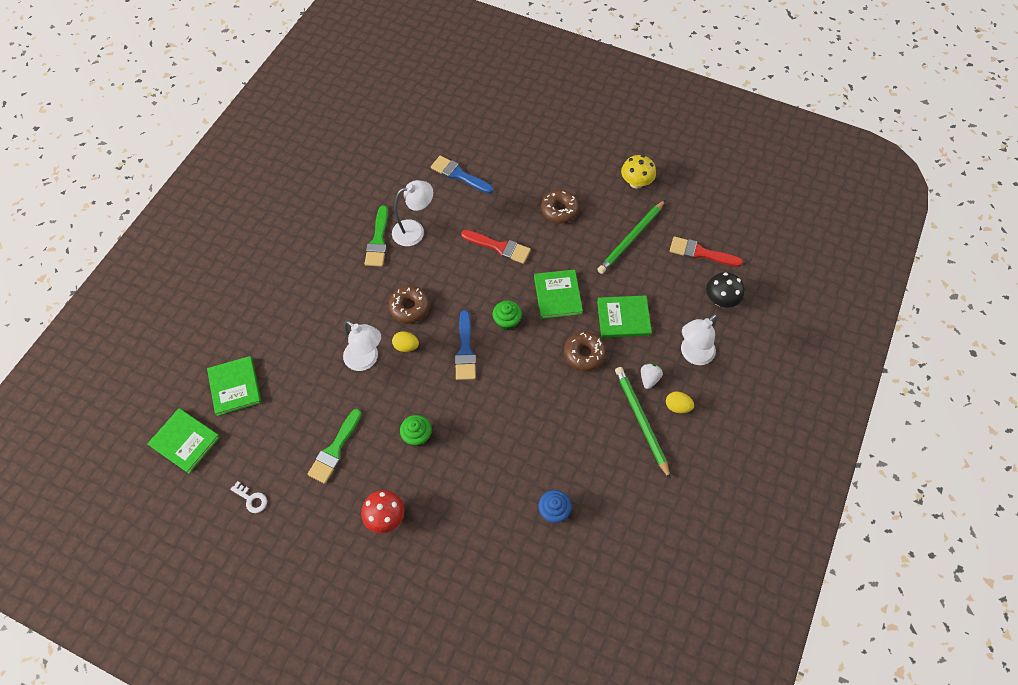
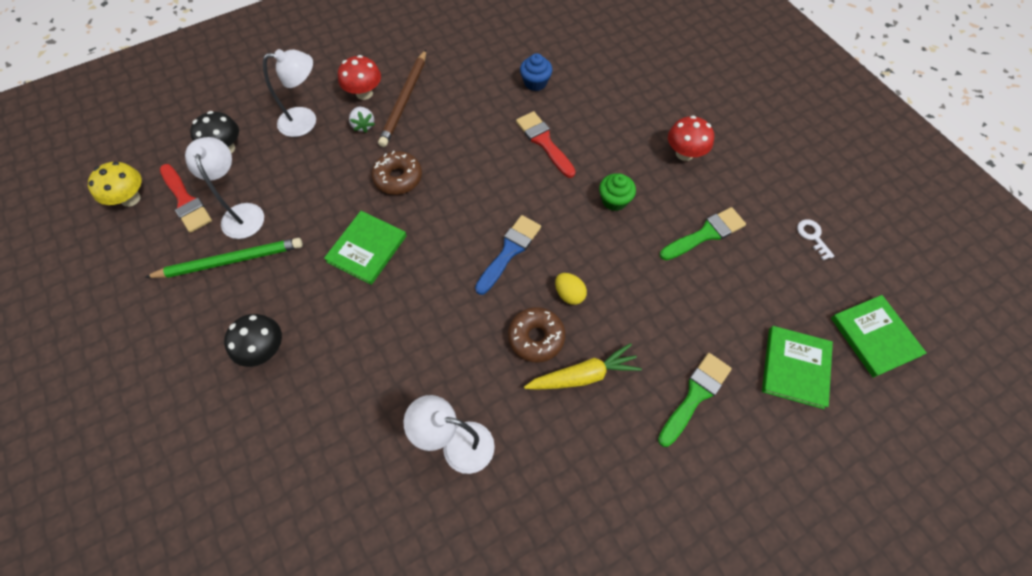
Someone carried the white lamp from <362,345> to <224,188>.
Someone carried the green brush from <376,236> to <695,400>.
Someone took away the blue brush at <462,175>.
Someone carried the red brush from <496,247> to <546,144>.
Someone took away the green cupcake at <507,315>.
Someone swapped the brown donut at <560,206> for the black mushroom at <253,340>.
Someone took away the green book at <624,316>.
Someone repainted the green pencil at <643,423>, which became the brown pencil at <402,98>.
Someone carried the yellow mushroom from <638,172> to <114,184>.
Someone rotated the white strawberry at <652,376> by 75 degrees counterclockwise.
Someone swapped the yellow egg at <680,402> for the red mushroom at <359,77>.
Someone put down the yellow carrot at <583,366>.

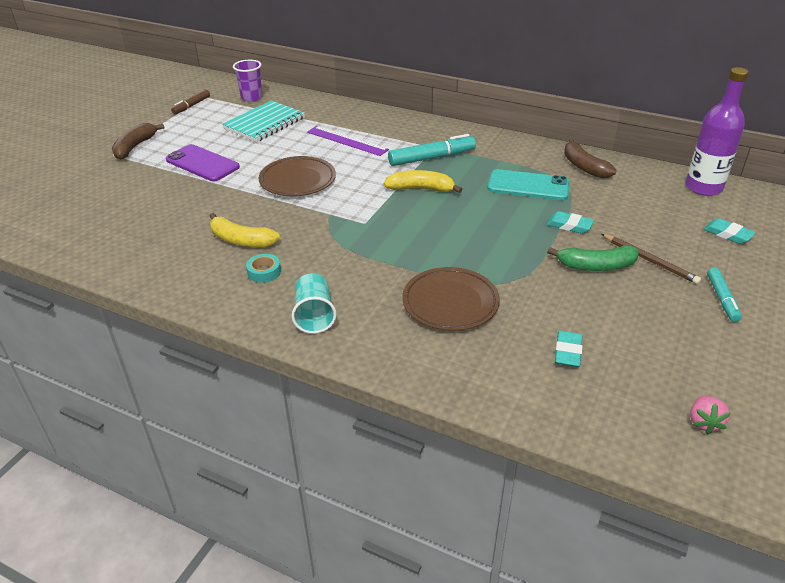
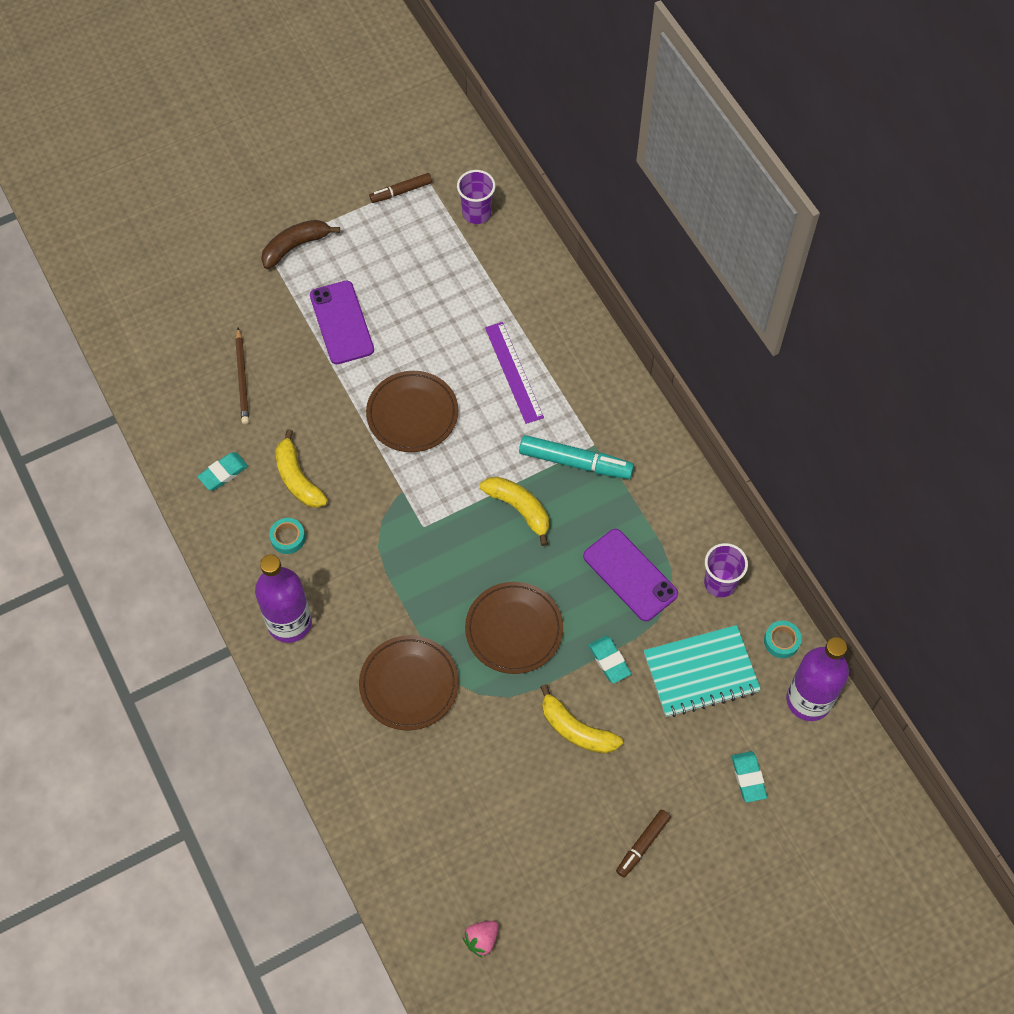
Someone carried the turquoise notebook from <263,121> to <702,671>.
Someone swapped the turquoise cup at <314,303> for the purple bottle at <283,599>.
Someone repainted the turquoise phone at <529,184>, which became the purple phone at <630,575>.
Someone repainted the green banana at <593,258>, which became the yellow banana at <581,719>.
Someone carried the turquoise eraser from <569,349> to <222,471>.
Someone swapped the brown banana at <590,158> for the purple cup at <726,570>.
Someone carried the brown pencil from <651,259> to <242,376>.
Someone repainted the turquoise marker at <724,295>, which became the brown marker at <643,844>.
Someone put down the brown plate at <514,628>.
Someone put down the turquoise tape at <783,639>.

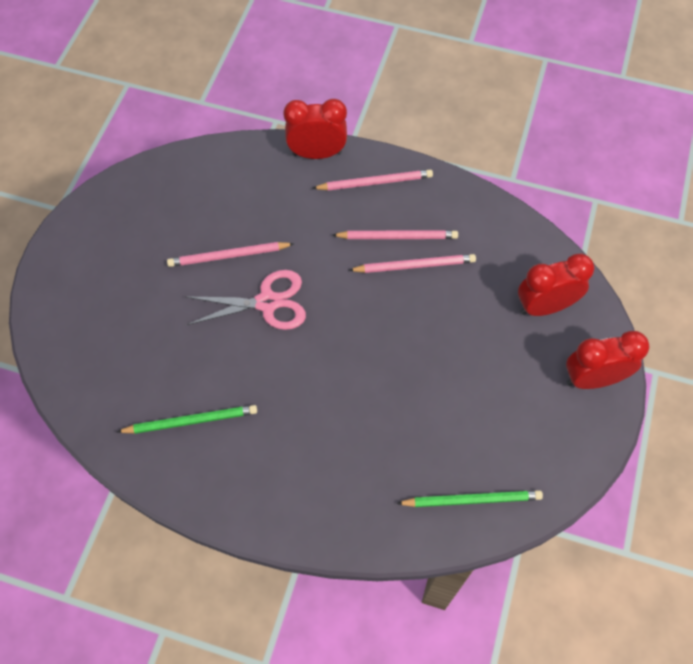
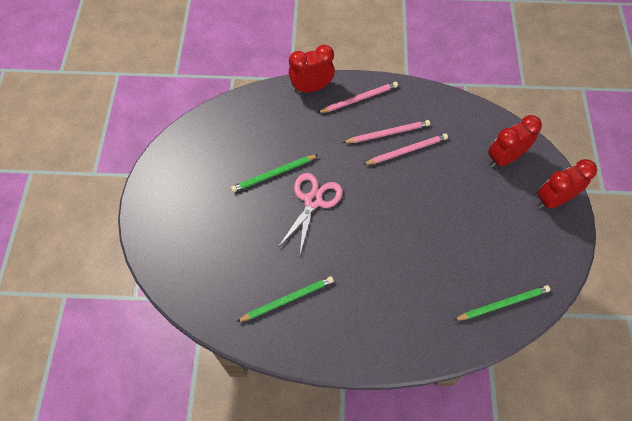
Someone repainted the pink pencil at <230,254>, which became the green pencil at <274,173>.
Someone rotated the pink scissors at <245,300> by 45 degrees counterclockwise.

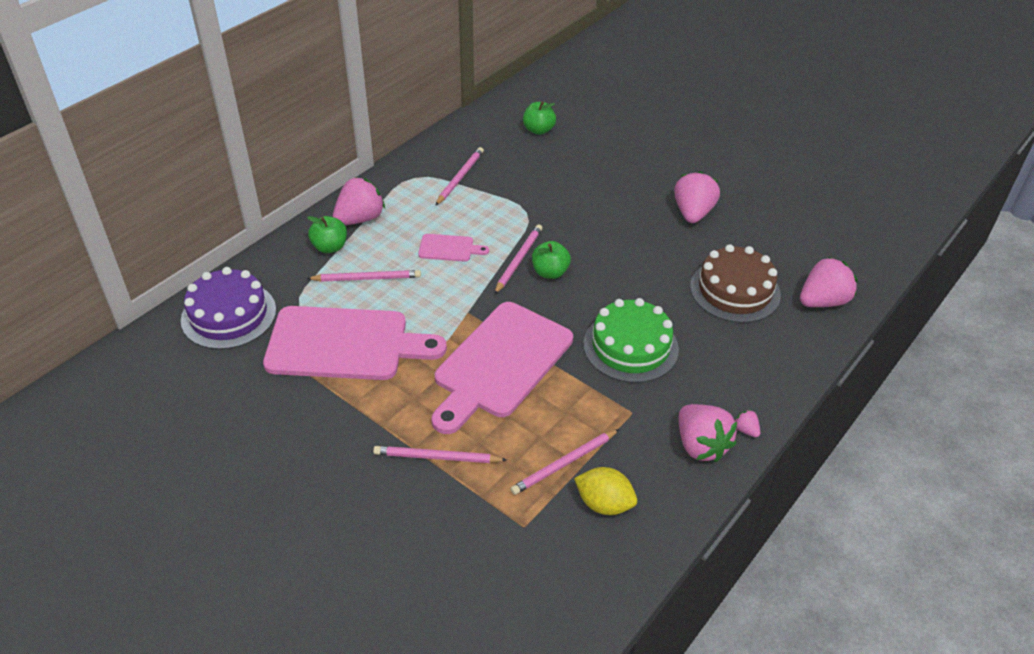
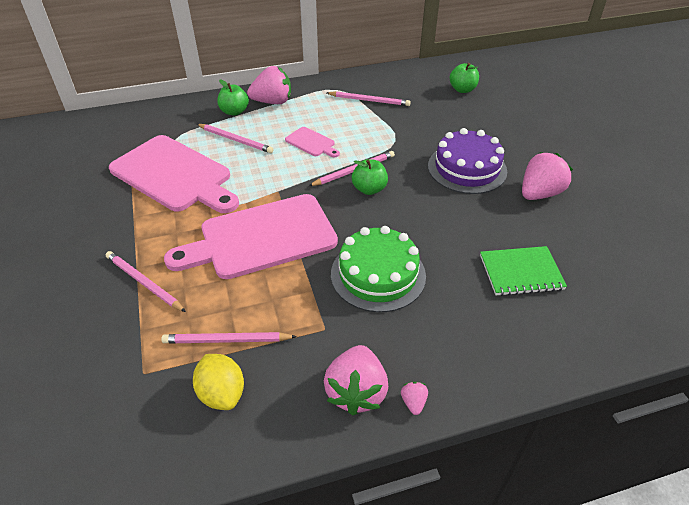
Someone carried the purple cake from <228,308> to <467,161>.
Someone rotated the pink pencil at <459,176> by 45 degrees clockwise.
Someone swapped the brown cake at <735,283> for the green notebook at <523,271>.
Someone took away the pink strawberry at <829,282>.

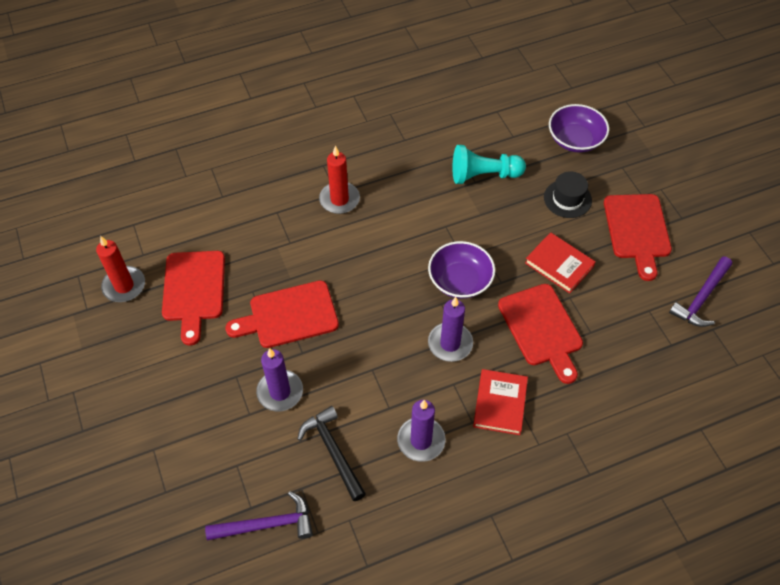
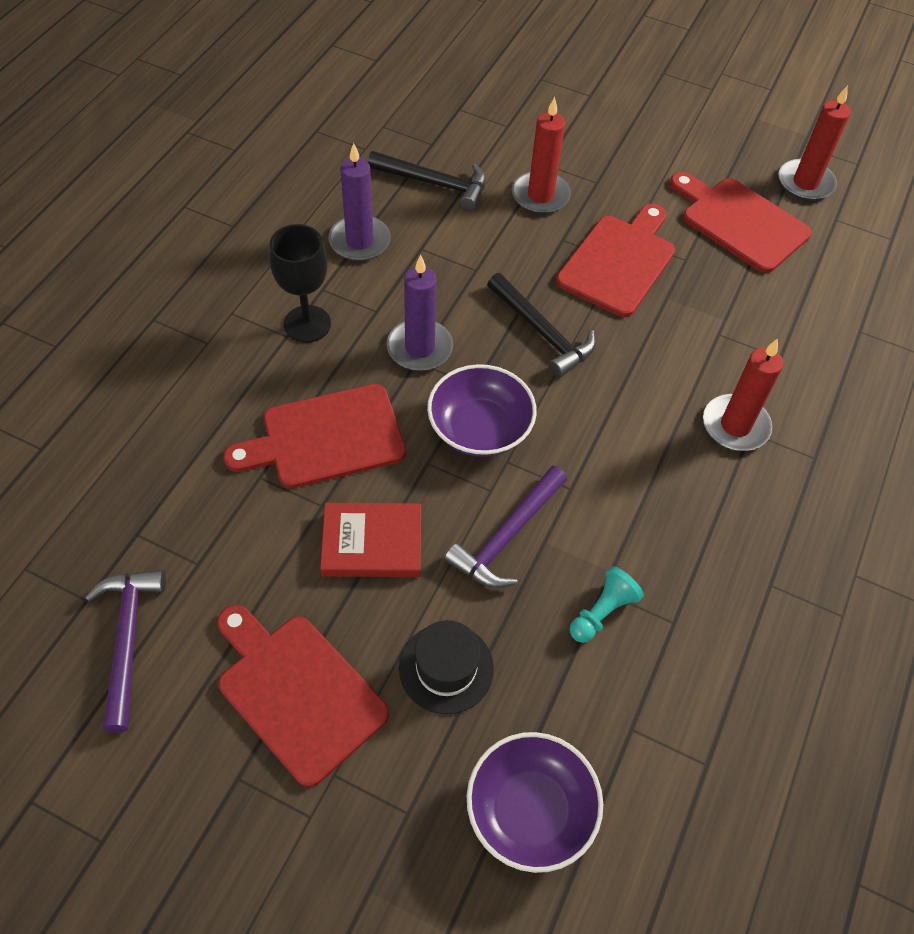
Someone carried the purple hammer from <259,515> to <505,527>.
Someone repainted the purple candle at <279,379>, which became the red candle at <541,155>.
Someone scaled the turquoise pawn at <489,164> by 0.58.
Someone swapped the red book at <500,402> for the black goblet at <300,283>.
Someone rotated the red cutting board at <540,334> by 45 degrees counterclockwise.
Someone put down the black hammer at <541,325>.

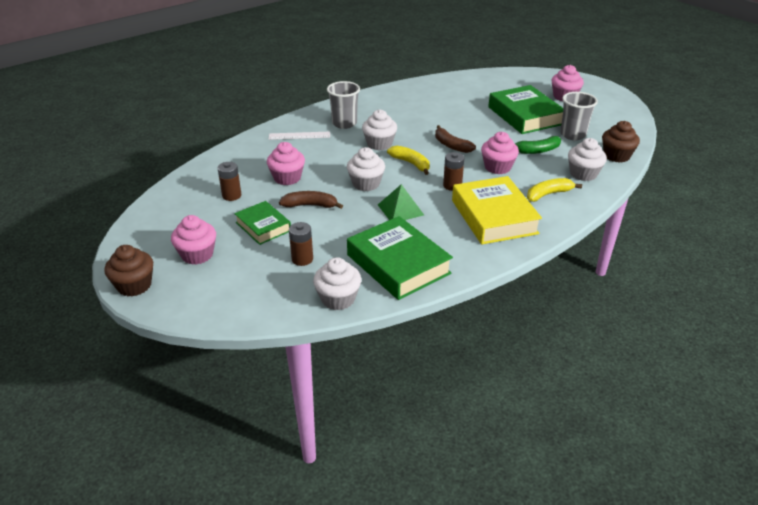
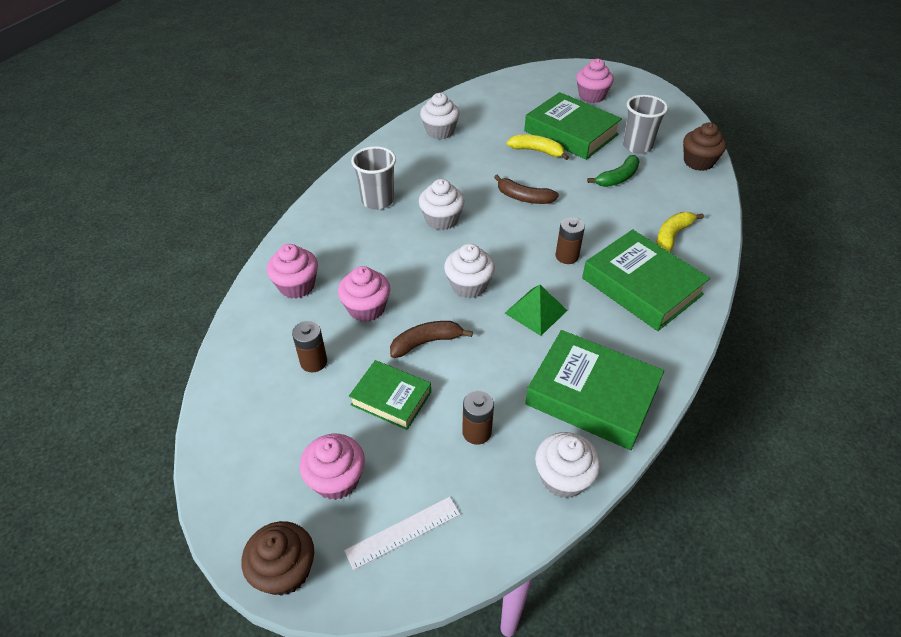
Someone carried the white ruler from <299,136> to <402,533>.
Someone carried the yellow banana from <408,160> to <538,147>.
Someone repainted the yellow book at <497,210>, which became the green book at <646,280>.
Someone carried the pink cupcake from <500,153> to <292,271>.
Someone carried the white cupcake from <587,159> to <440,116>.

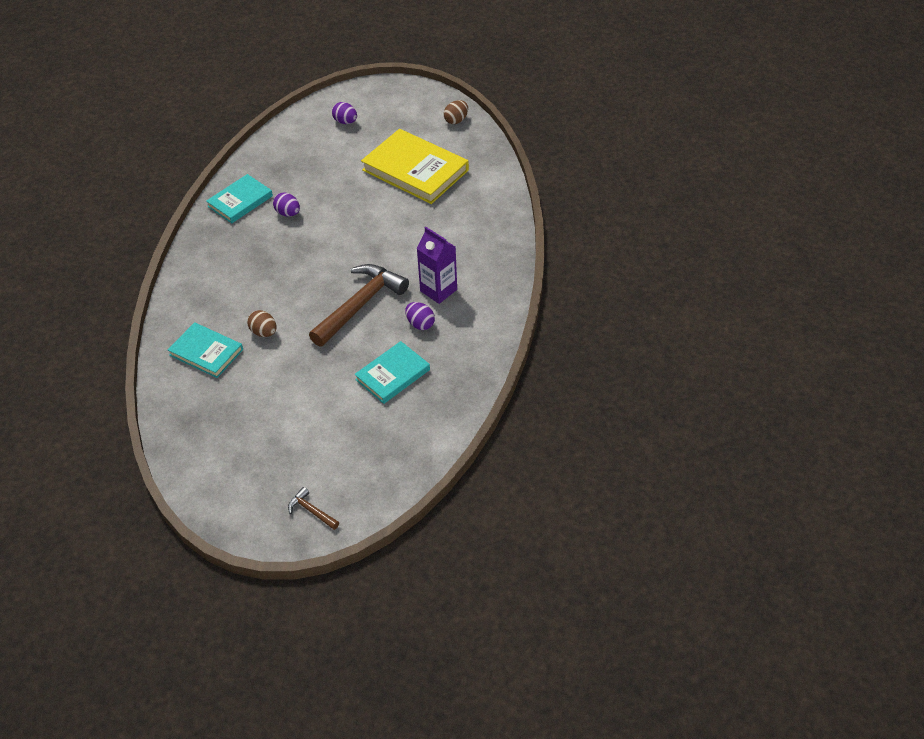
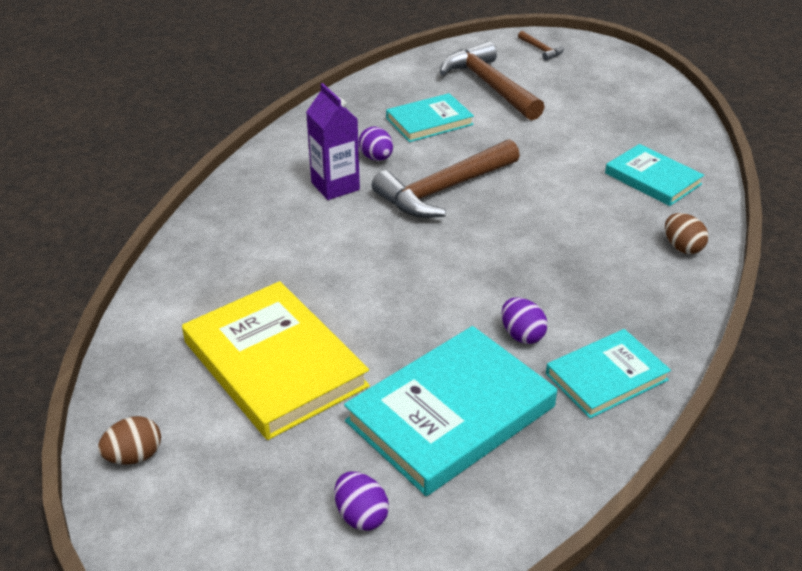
Someone carried the brown egg from <262,323> to <686,233>.
Someone put down the turquoise book at <450,411>.
Someone put down the brown hammer at <492,80>.

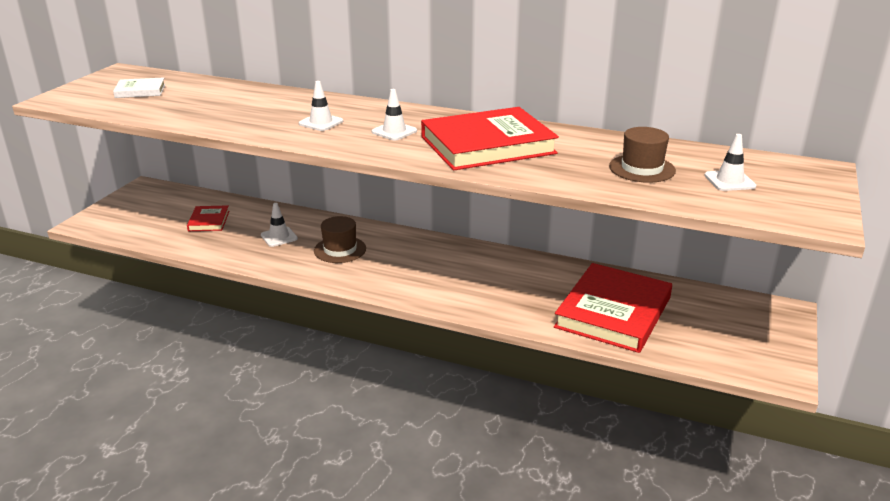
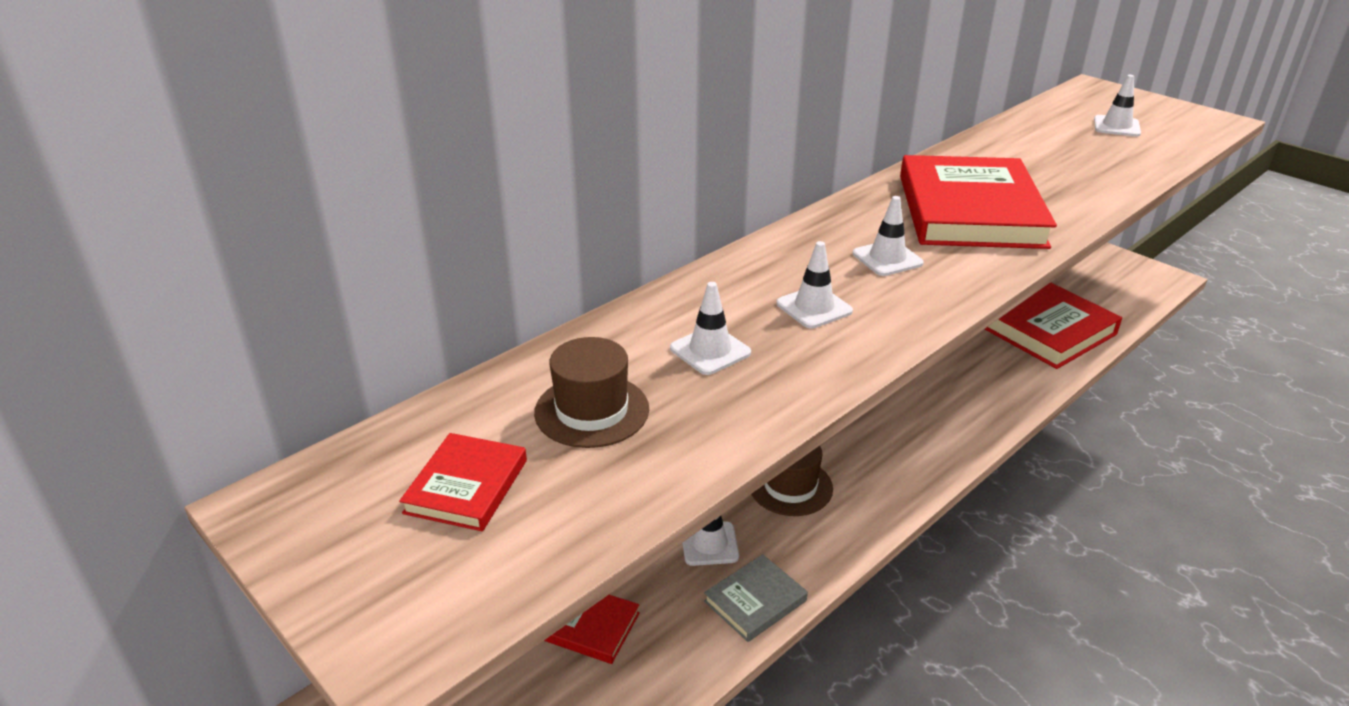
Someone repainted the white book at <139,87>, which became the red book at <463,482>.
Someone carried the brown hat from <642,155> to <591,392>.
Someone put down the white traffic cone at <710,328>.
Someone put down the grey book at <756,598>.

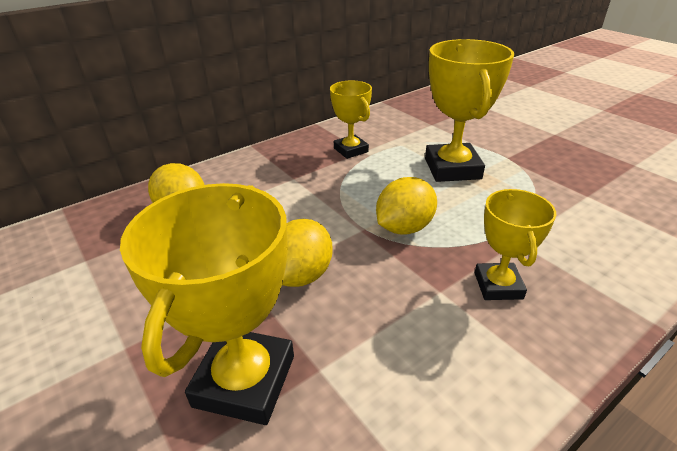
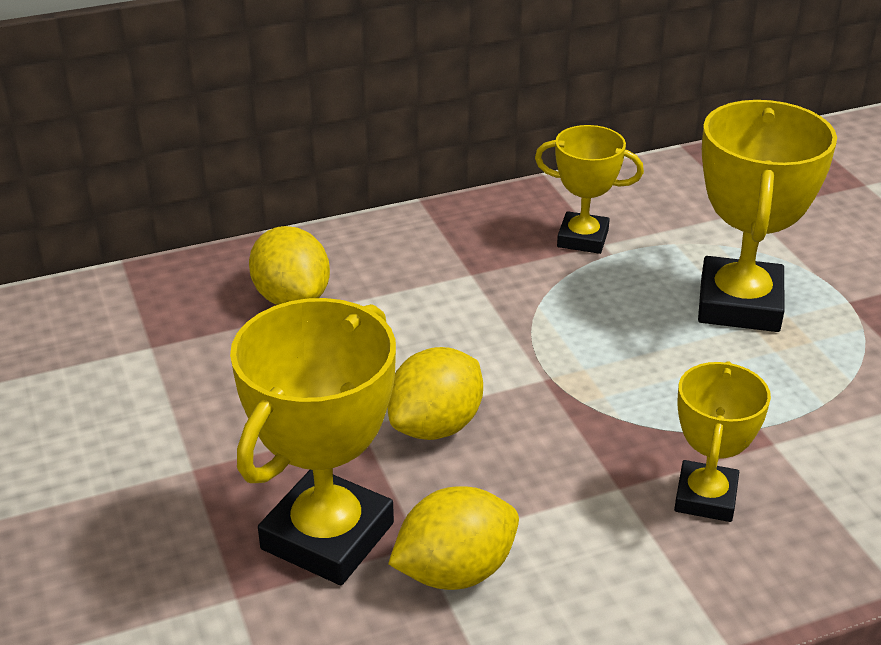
Someone rotated the yellow trophy at <351,120> by 60 degrees counterclockwise.
Someone carried the yellow lemon from <406,206> to <453,538>.

